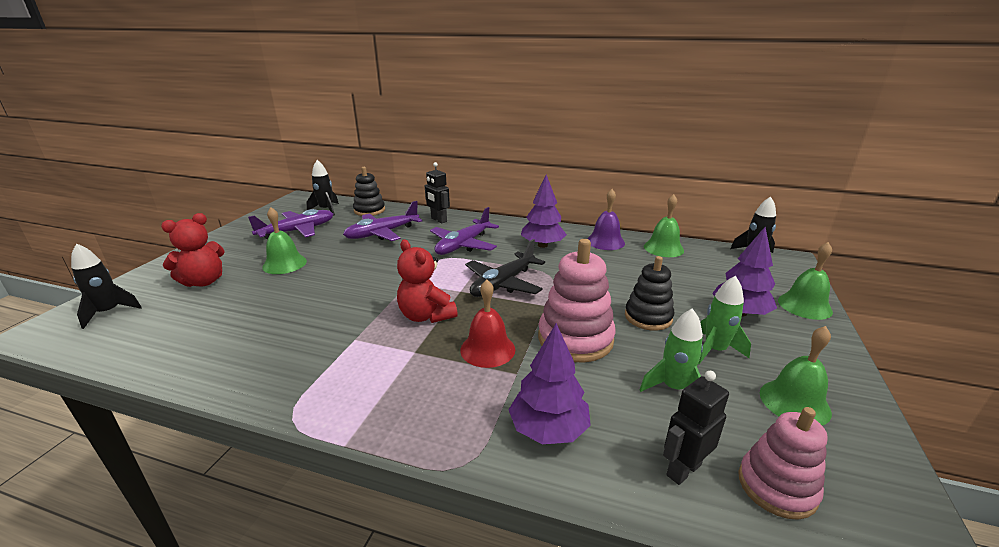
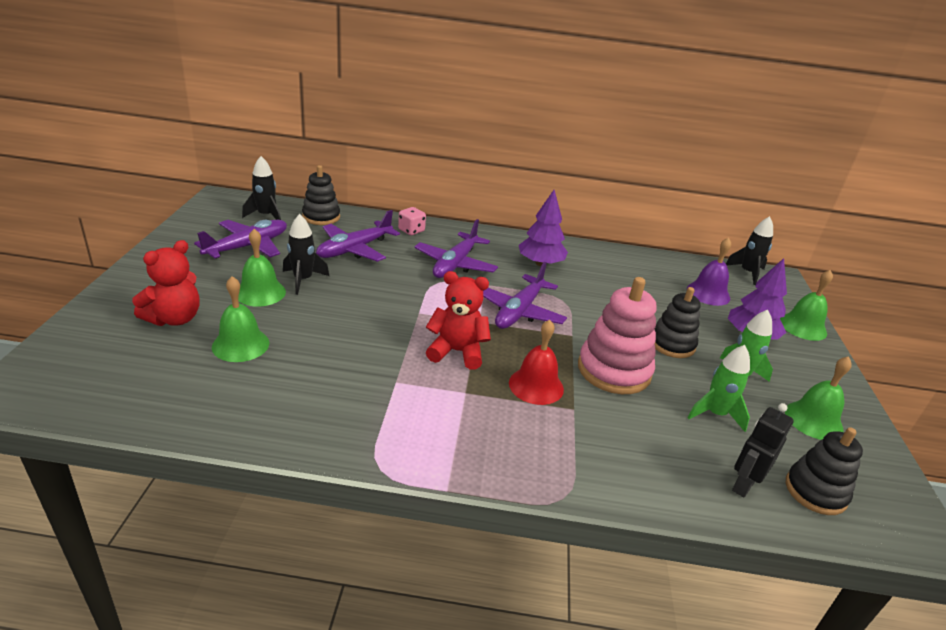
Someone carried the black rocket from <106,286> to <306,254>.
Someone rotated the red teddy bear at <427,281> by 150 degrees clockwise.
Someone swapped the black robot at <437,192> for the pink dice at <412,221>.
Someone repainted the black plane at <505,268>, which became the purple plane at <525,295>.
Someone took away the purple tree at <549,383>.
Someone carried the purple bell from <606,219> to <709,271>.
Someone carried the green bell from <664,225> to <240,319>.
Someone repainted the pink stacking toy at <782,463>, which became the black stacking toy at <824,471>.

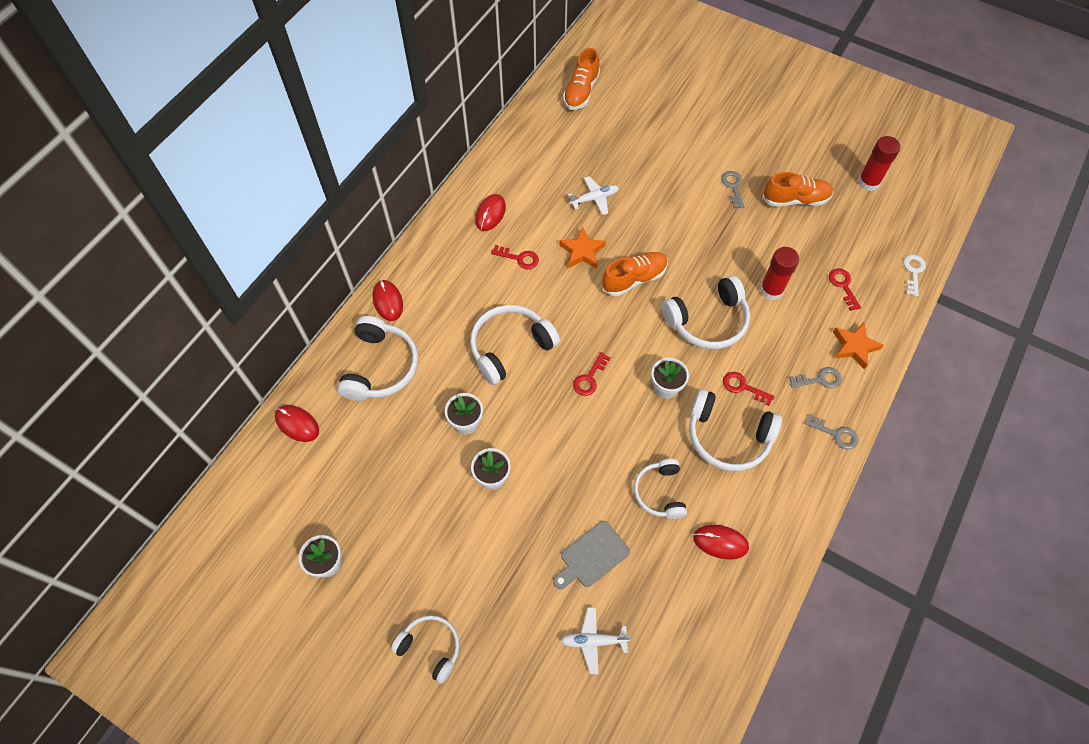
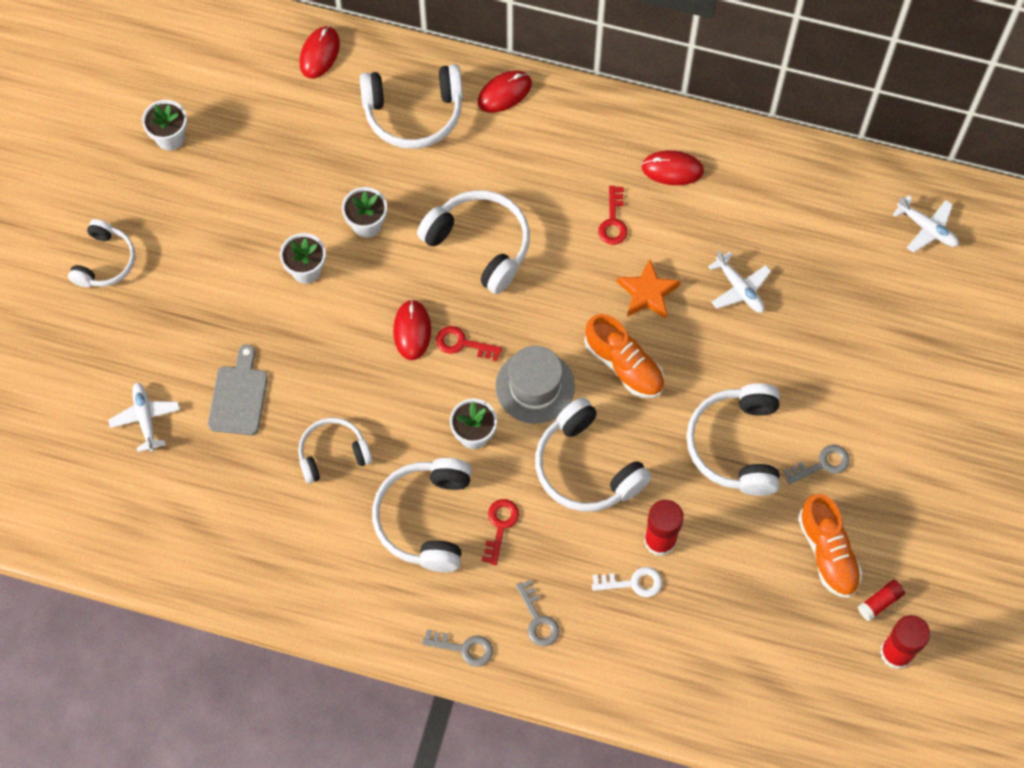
Someone rotated the grey cutting board at <591,555> by 60 degrees clockwise.
Someone swapped the orange shoe at <581,79> for the white plane at <926,224>.
Someone carried the red mouse from <721,542> to <412,329>.
Someone rotated the grey key at <831,431> by 90 degrees counterclockwise.
Someone took away the red key at <845,289>.
Someone took away the orange star at <858,346>.
Someone carried the white key from <914,275> to <627,582>.
Someone put down the grey hat at <535,385>.
Someone put down the white headphones at <733,439>.
Someone put down the red glue stick at <881,600>.

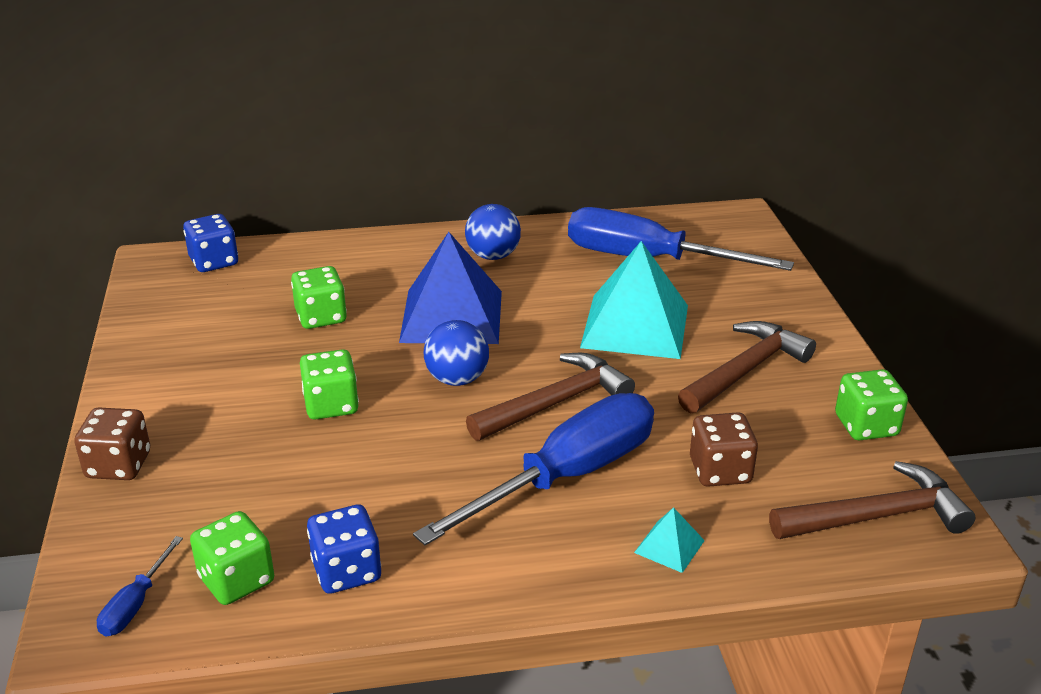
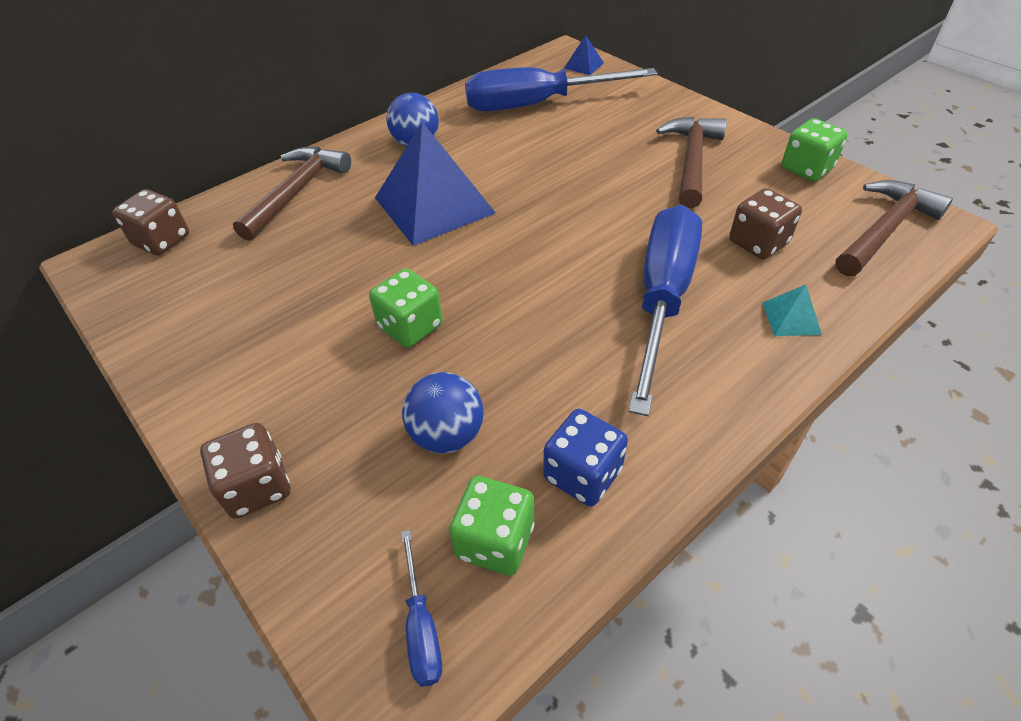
Someone repainted the blue dice at <210,243>, which became the brown dice at <150,222>.
Someone took away the green dice at <319,297>.
Someone carried the blue ball from <456,353> to <443,412>.
Someone carried the brown hammer from <550,397> to <292,194>.
Someone took away the turquoise pyramid at <634,300>.
Someone put down the blue pyramid at <584,55>.

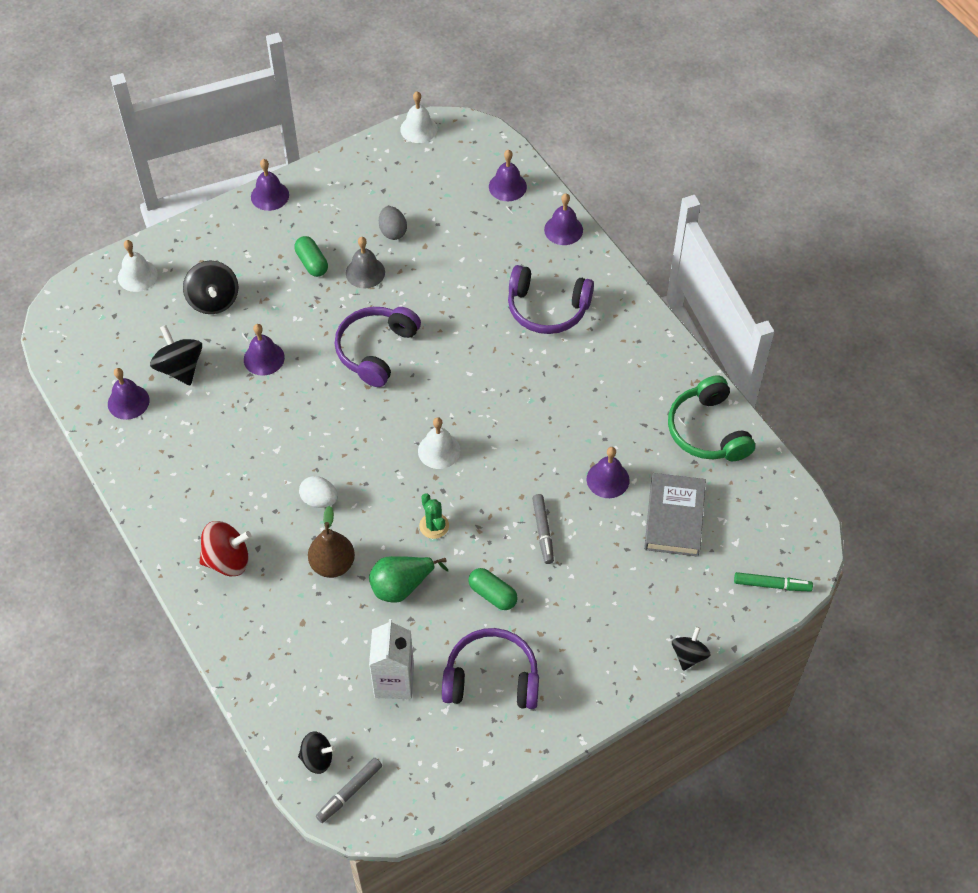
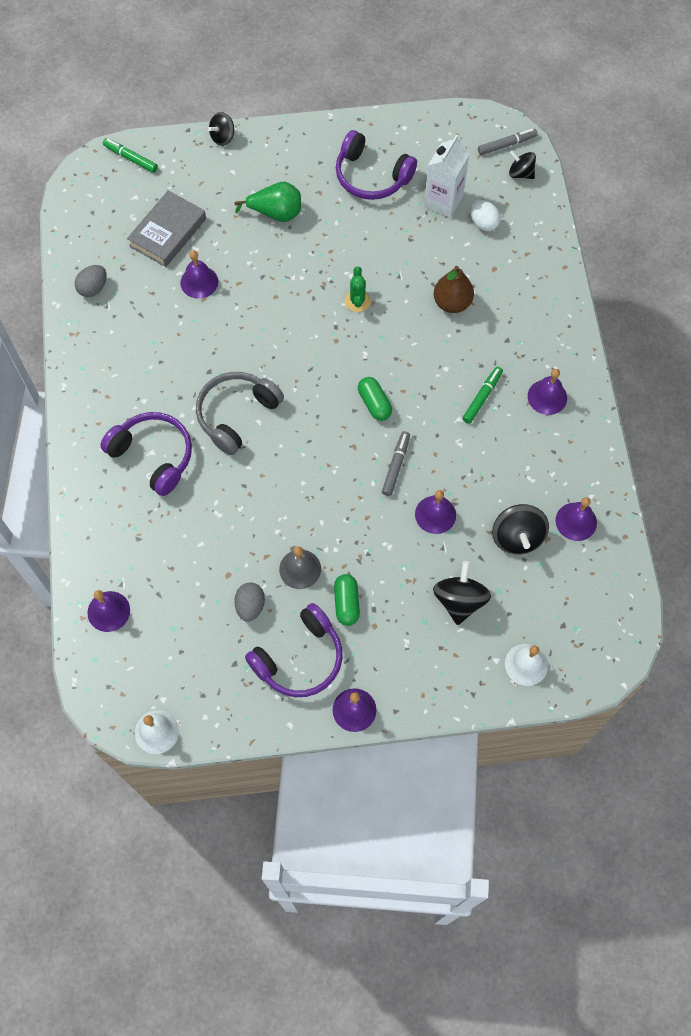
Someone took away the red spinning top at <225,548>.
Someone carried the white egg from <318,492> to <485,215>.
Someone carried the purple headphones from <378,347> to <294,650>.
Someone carried the green pear from <408,579> to <267,202>.
Someone took away the white bell at <439,443>.
Someone carried the green capsule from <493,589> to <375,399>.
Someone carried the grey marker from <543,529> to <396,463>.
Someone carried the purple bell from <563,219> to <547,392>.
Someone swapped the green headphones at <711,418> for the grey egg at <91,281>.
Someone put down the grey headphones at <240,413>.
Someone put down the green marker at <482,395>.

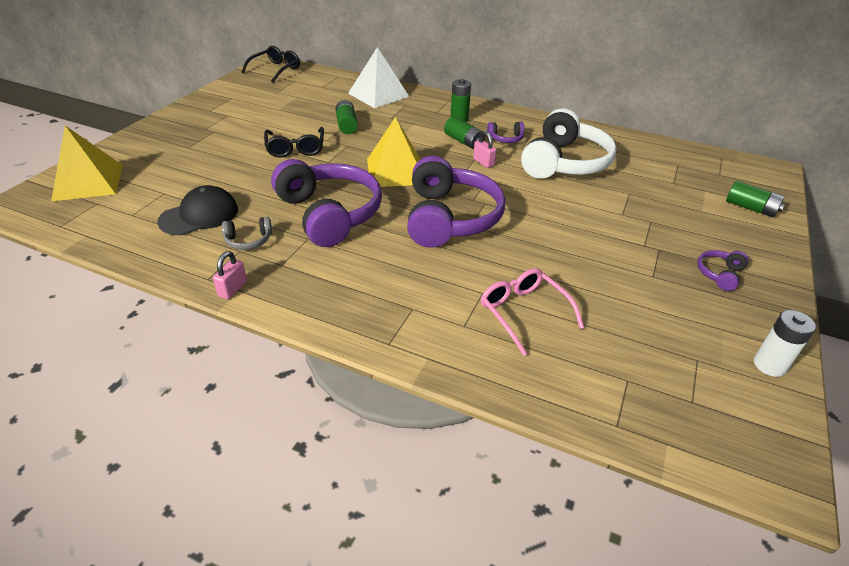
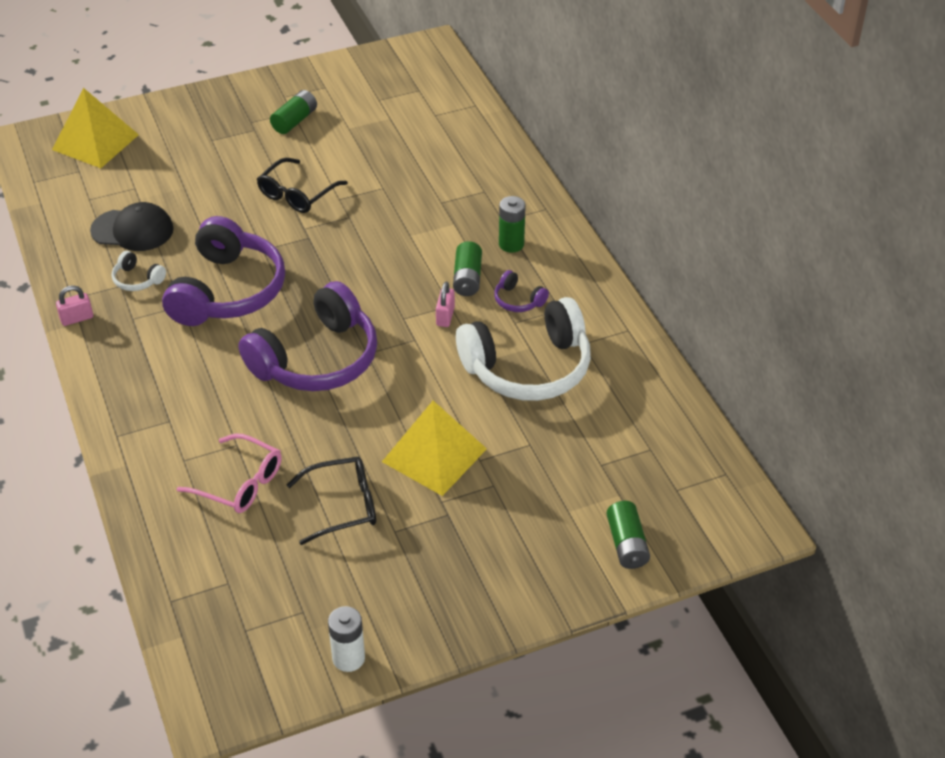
Someone repainted the grey headphones at <247,233>, which became the white headphones at <139,271>.
Someone carried the black glasses from <270,64> to <331,501>.
Someone carried the green battery from <346,117> to <293,112>.
Someone took away the white pyramid at <378,77>.
Someone carried the yellow pyramid from <393,152> to <434,448>.
Someone rotated the pink glasses at <532,312> by 105 degrees clockwise.
Someone took away the purple headphones at <723,270>.

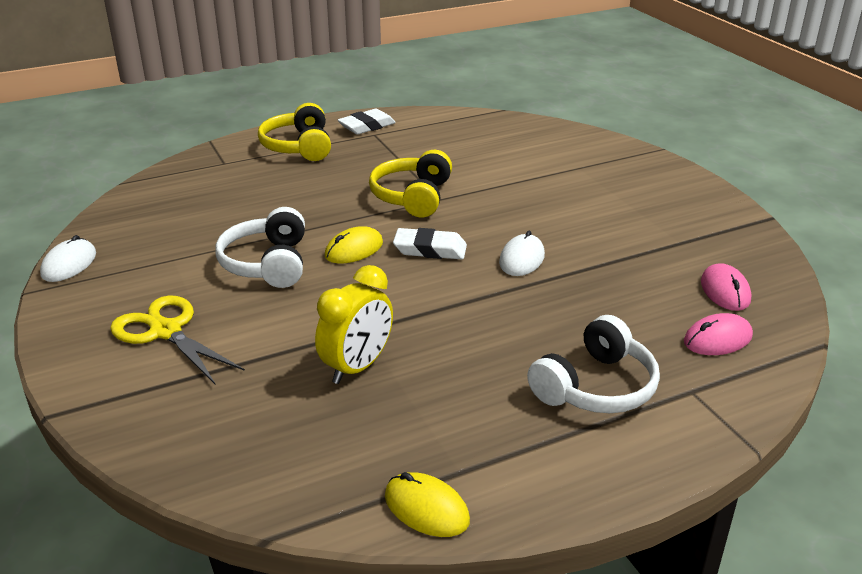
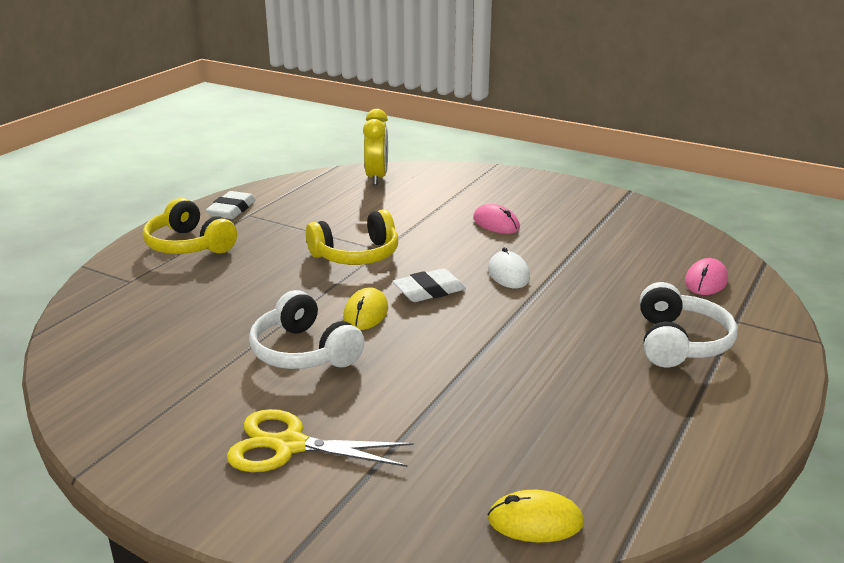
Someone took away the white mouse at <68,258>.
Someone carried the yellow clock from <354,324> to <375,147>.
Someone rotated the yellow headphones at <410,184> by 90 degrees counterclockwise.
Someone carried the yellow mouse from <427,504> to <536,516>.
Someone carried the pink mouse from <726,287> to <496,219>.

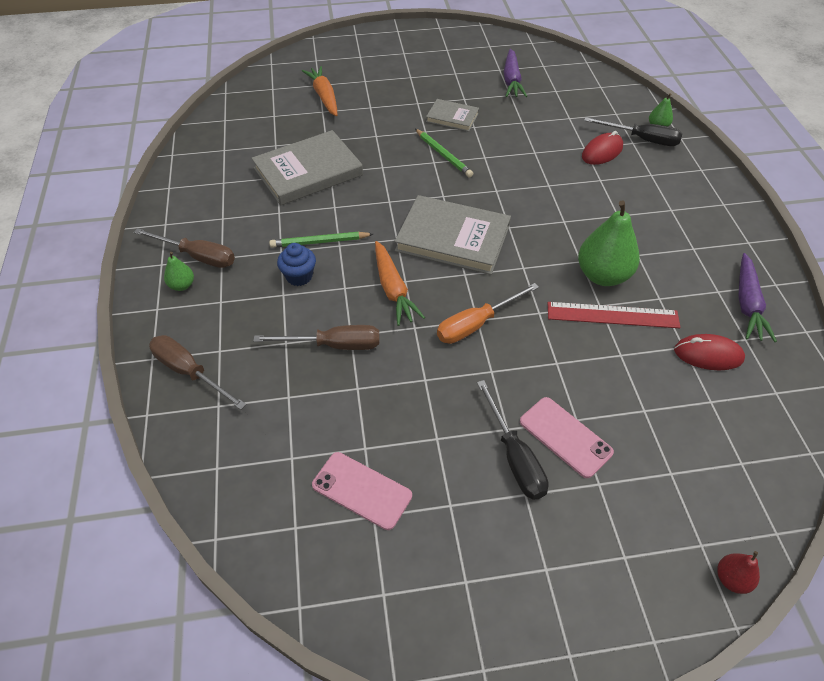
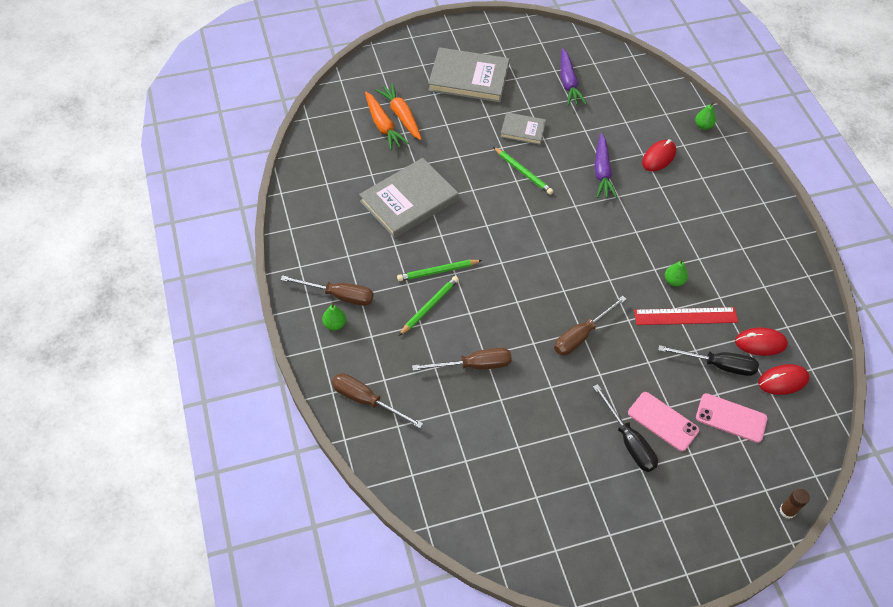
Someone swapped the blue cupcake at <296,264> for the green pencil at <429,306>.
Someone carried the pink phone from <362,491> to <731,418>.
Someone carried the orange carrot from <400,283> to <387,121>.
Someone carried the grey book from <452,235> to <468,75>.
Someone repainted the orange screwdriver at <488,313>, which became the brown screwdriver at <590,325>.
Someone scaled the green pear at <609,243> by 0.48.
Someone carried the black screwdriver from <633,131> to <708,360>.
Someone swapped the red pear at <738,572> for the brown glue stick at <795,503>.
Someone carried the purple carrot from <757,297> to <606,165>.
Someone put down the red mouse at <784,379>.

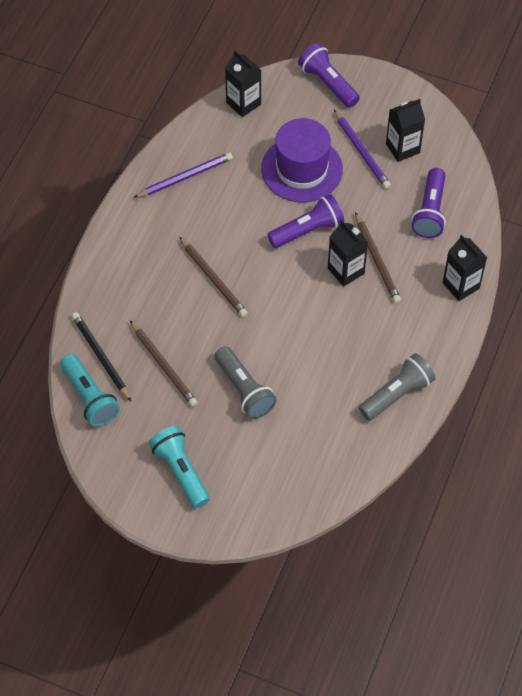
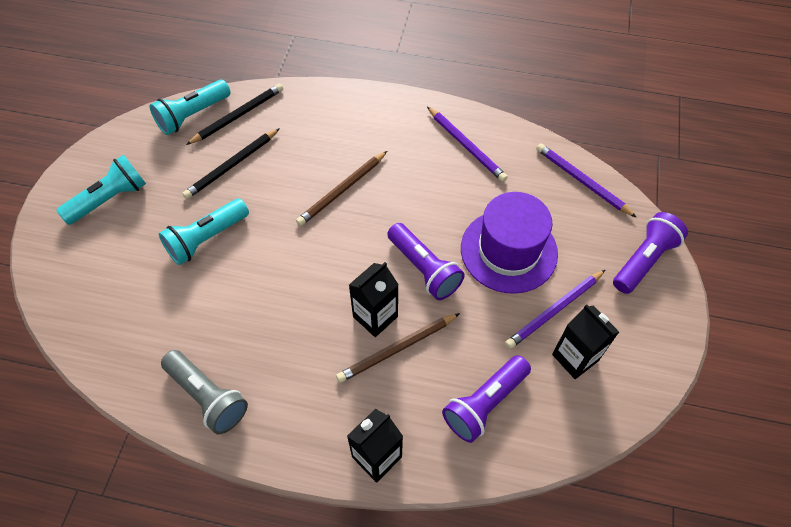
Someone repainted the brown pencil at <164,364>, which became the black pencil at <231,163>.
Someone repainted the grey flashlight at <246,382>, which became the turquoise flashlight at <204,232>.
Someone swapped the black carton at <243,83> for the purple pencil at <586,180>.
Someone rotated the purple flashlight at <428,203> by 45 degrees counterclockwise.

